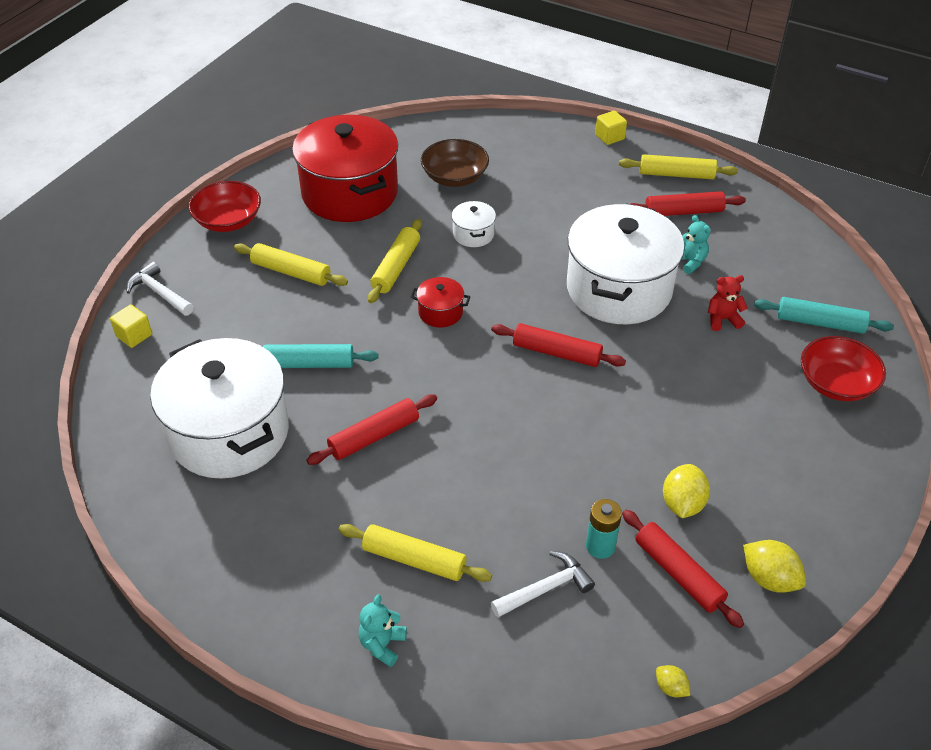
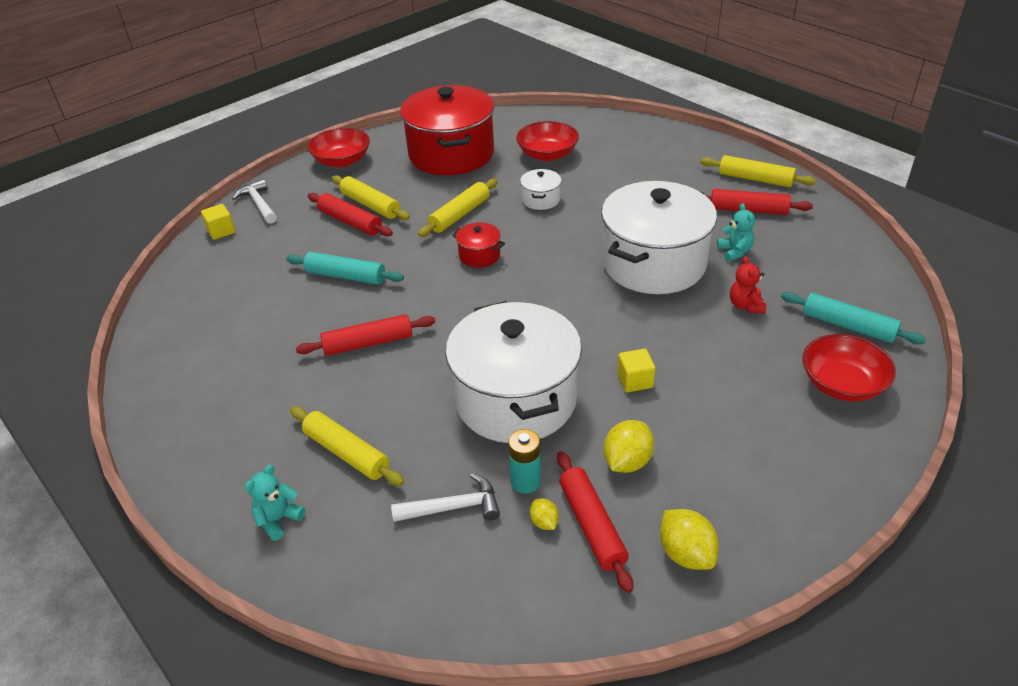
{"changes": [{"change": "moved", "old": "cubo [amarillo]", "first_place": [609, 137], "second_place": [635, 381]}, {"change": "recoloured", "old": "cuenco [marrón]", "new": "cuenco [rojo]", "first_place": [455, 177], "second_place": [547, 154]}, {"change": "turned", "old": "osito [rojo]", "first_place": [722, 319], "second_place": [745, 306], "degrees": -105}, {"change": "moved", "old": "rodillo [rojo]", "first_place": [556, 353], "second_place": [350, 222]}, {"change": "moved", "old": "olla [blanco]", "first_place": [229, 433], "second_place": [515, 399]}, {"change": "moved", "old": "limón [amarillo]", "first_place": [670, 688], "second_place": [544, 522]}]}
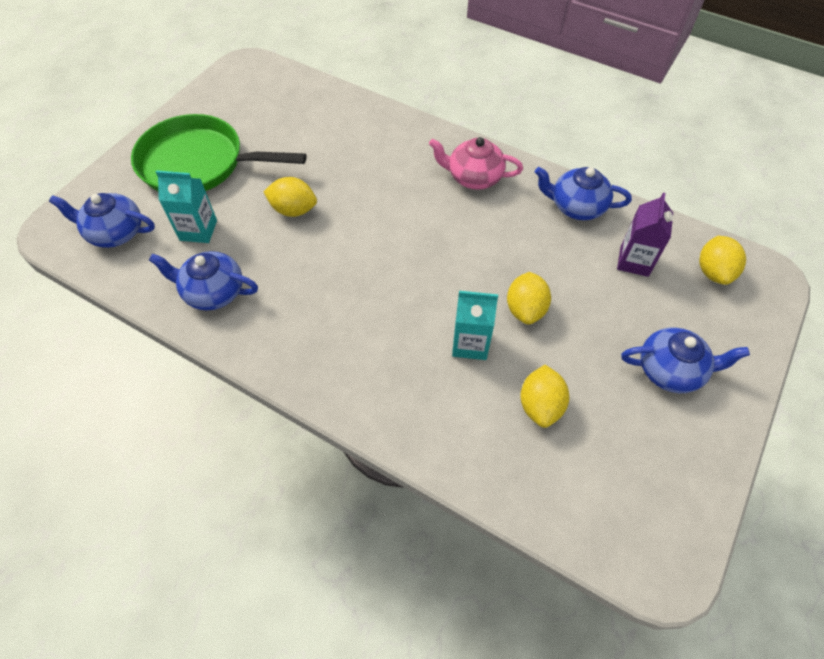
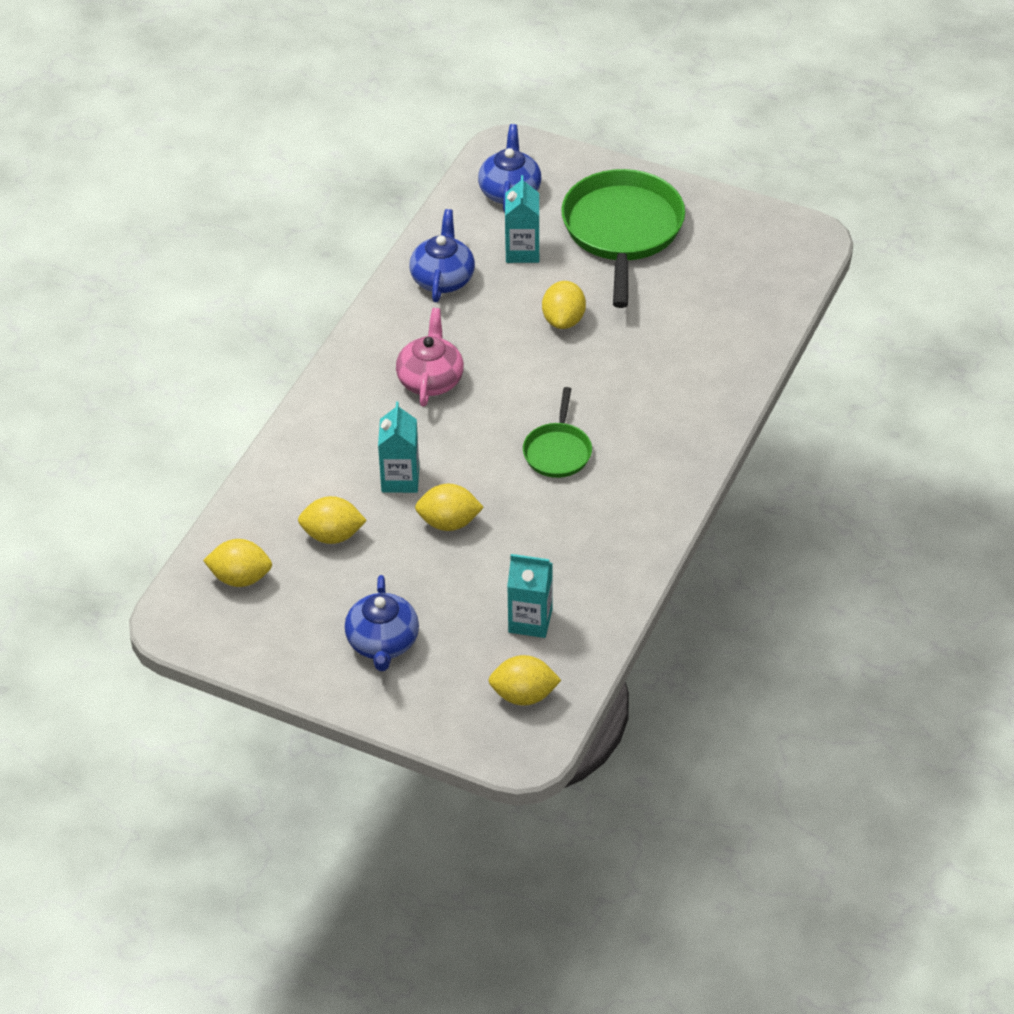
{"changes": [{"change": "moved", "old": "tetera [rosa]", "first_place": [473, 177], "second_place": [430, 380]}, {"change": "removed", "old": "tetera [azul]", "first_place": [576, 206]}, {"change": "recoloured", "old": "cartón de leche [morado]", "new": "cartón de leche [turquesa]", "first_place": [634, 261], "second_place": [530, 621]}, {"change": "added", "new": "sartén [verde]", "second_place": [558, 451]}, {"change": "added", "new": "limón [amarillo]", "second_place": [240, 578]}]}
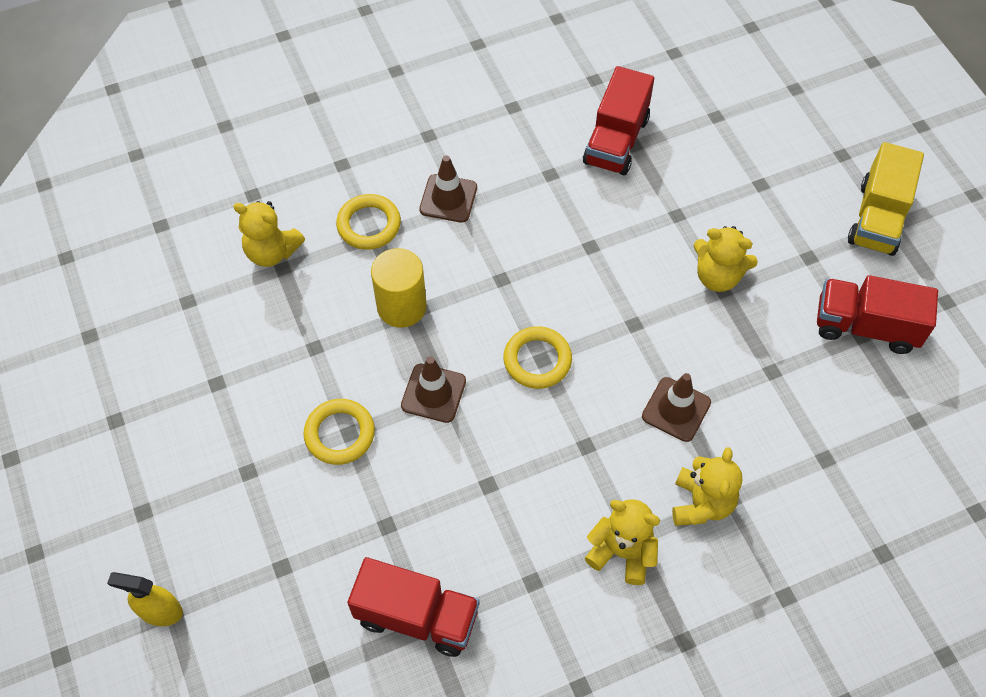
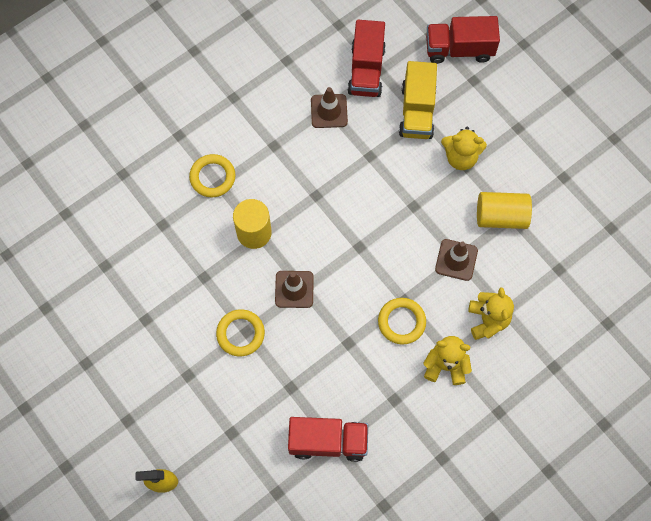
{"changes": [{"change": "moved", "old": "camión [amarillo]", "first_place": [877, 218], "second_place": [417, 111]}, {"change": "moved", "old": "cono de tráfico [marrón]", "first_place": [448, 198], "second_place": [329, 111]}, {"change": "removed", "old": "osito [amarillo]", "first_place": [272, 252]}, {"change": "moved", "old": "camión [rojo]", "first_place": [865, 327], "second_place": [459, 49]}, {"change": "moved", "old": "anillo [amarillo]", "first_place": [537, 360], "second_place": [401, 322]}, {"change": "added", "new": "cilindro [amarillo]", "second_place": [501, 216]}]}
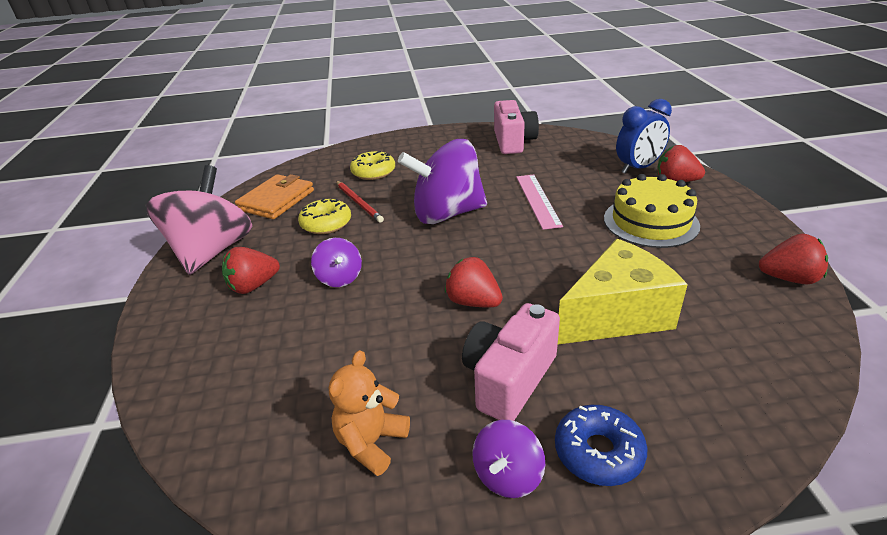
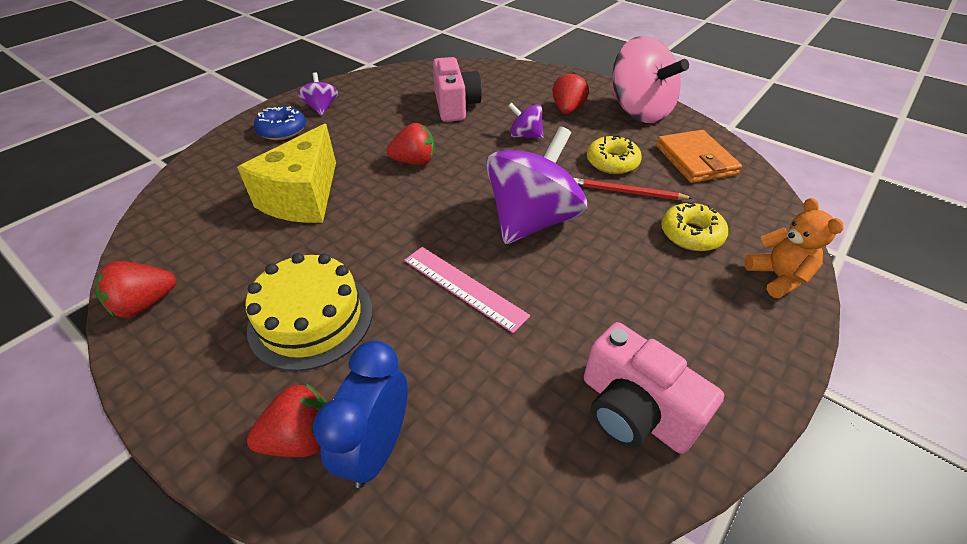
{"changes": [{"change": "moved", "old": "cámara [rosa]", "first_place": [509, 379], "second_place": [455, 106]}, {"change": "moved", "old": "osito [naranja]", "first_place": [371, 442], "second_place": [777, 277]}]}
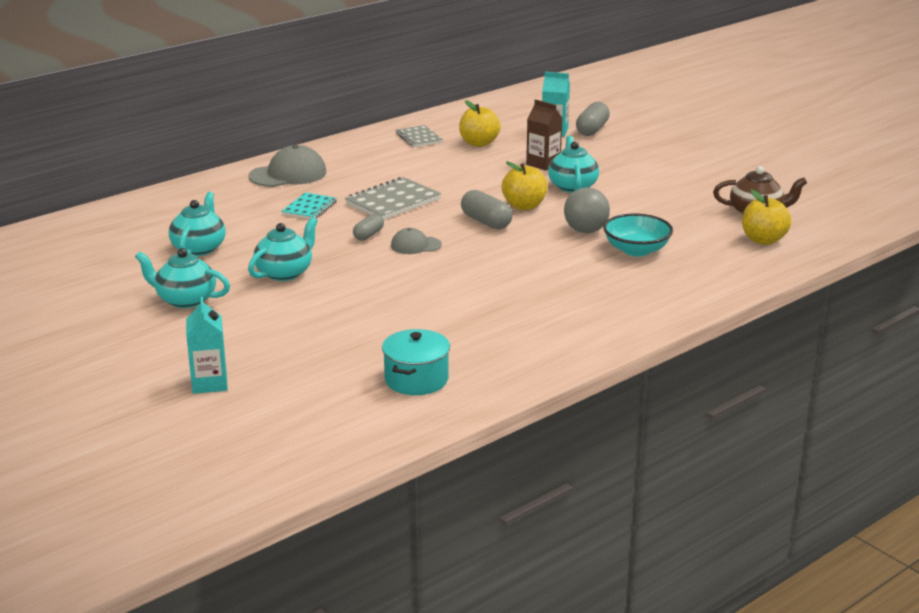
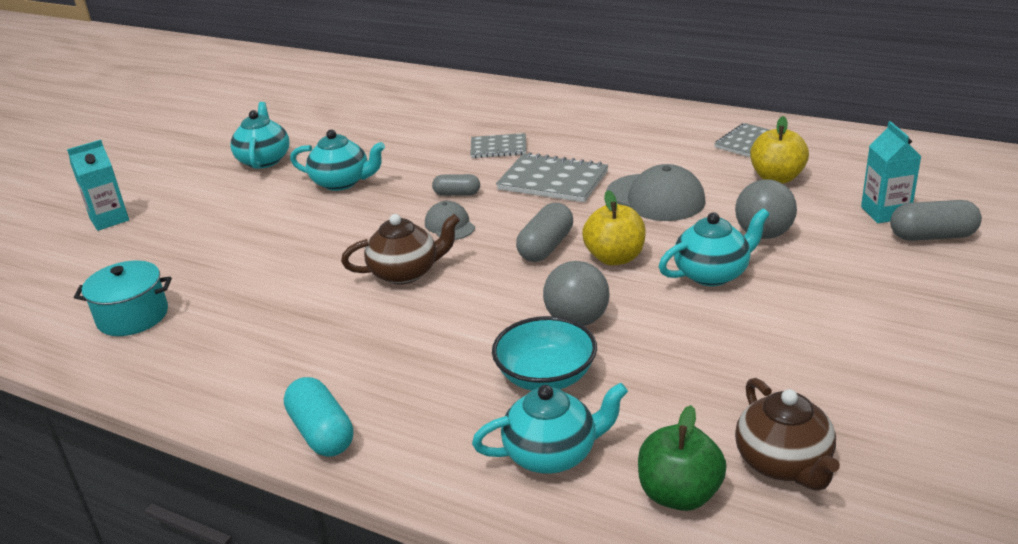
{"changes": [{"change": "replaced", "old": "cartón de leche [marrón]", "new": "pelota [gris]", "first_place": [543, 164], "second_place": [763, 234]}, {"change": "moved", "old": "gorra [gris]", "first_place": [288, 174], "second_place": [655, 198]}, {"change": "recoloured", "old": "manzana [amarillo]", "new": "manzana [verde]", "first_place": [763, 240], "second_place": [679, 494]}, {"change": "moved", "old": "tetera [turquesa]", "first_place": [199, 248], "second_place": [552, 454]}, {"change": "recoloured", "old": "cuaderno [turquesa]", "new": "cuaderno [gris]", "first_place": [309, 208], "second_place": [498, 148]}, {"change": "added", "new": "tetera [marrón]", "second_place": [405, 273]}, {"change": "added", "new": "cápsula [turquesa]", "second_place": [321, 433]}]}
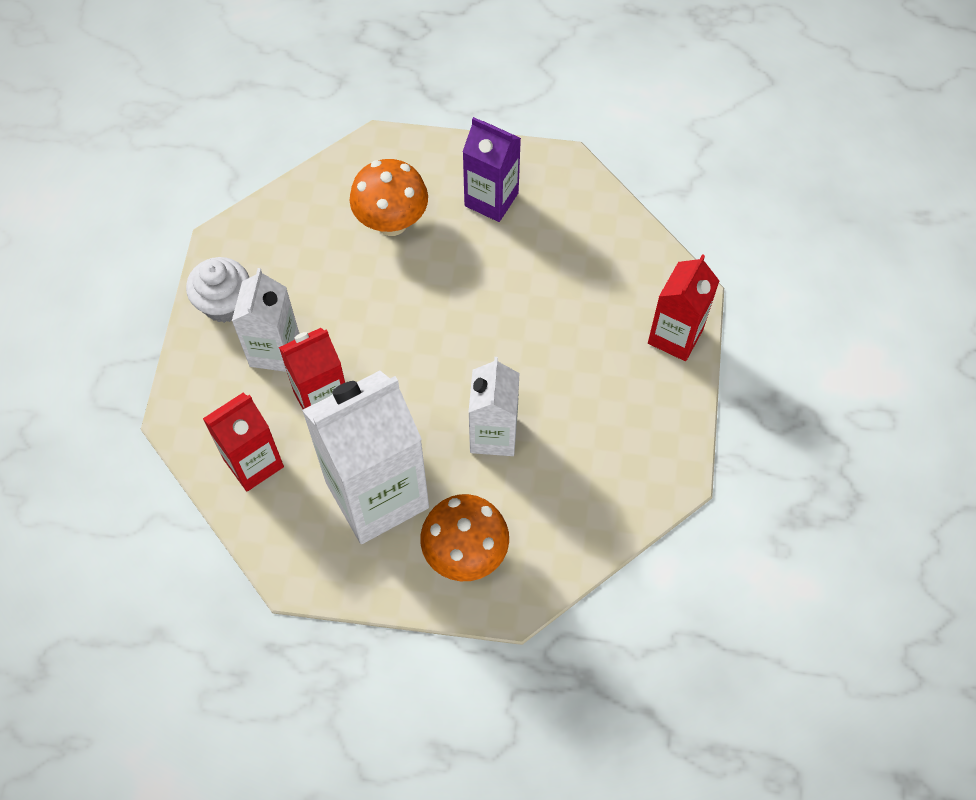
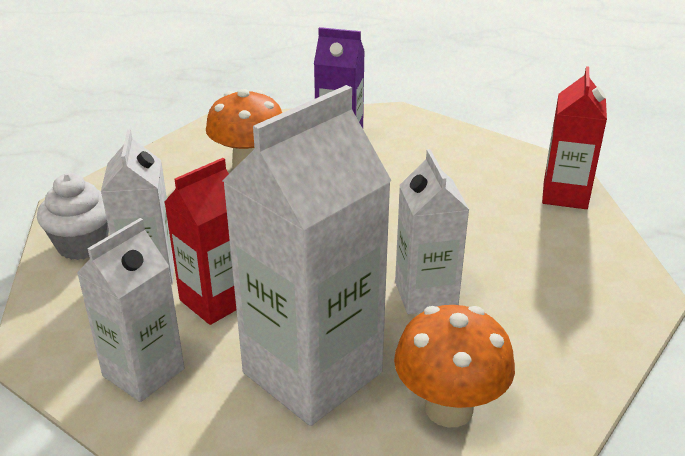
{"changes": [{"change": "recoloured", "old": "cartón de leche [rojo]", "new": "cartón de leche [blanco]", "first_place": [253, 463], "second_place": [143, 372]}]}
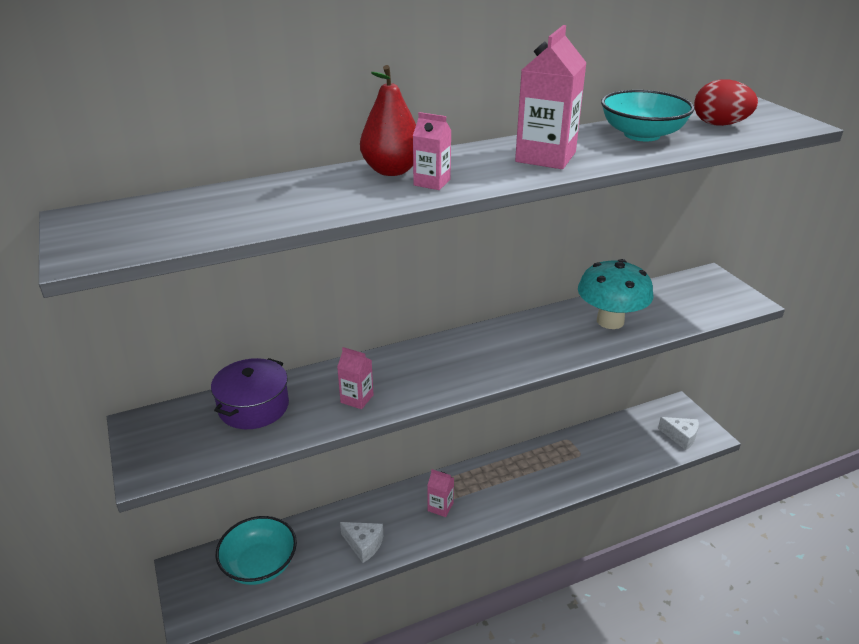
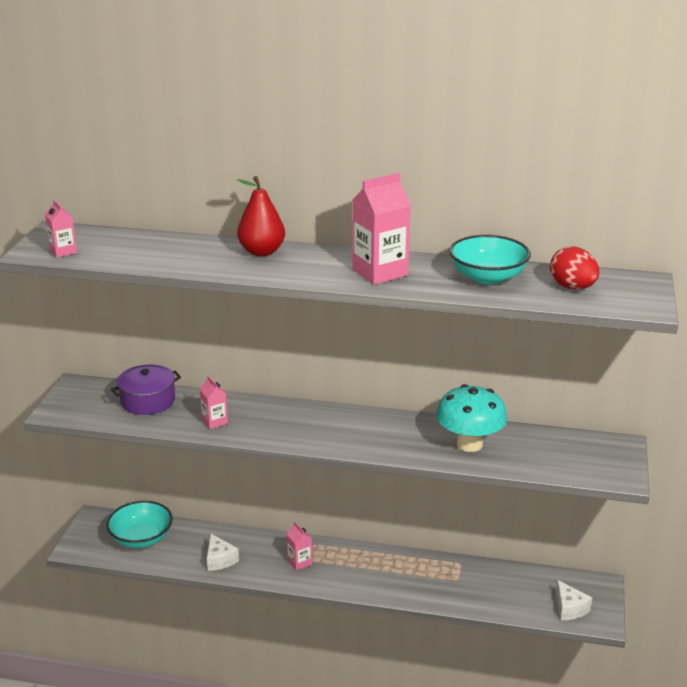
{"changes": [{"change": "moved", "old": "cartón de leche [rosa]", "first_place": [432, 182], "second_place": [63, 251]}]}
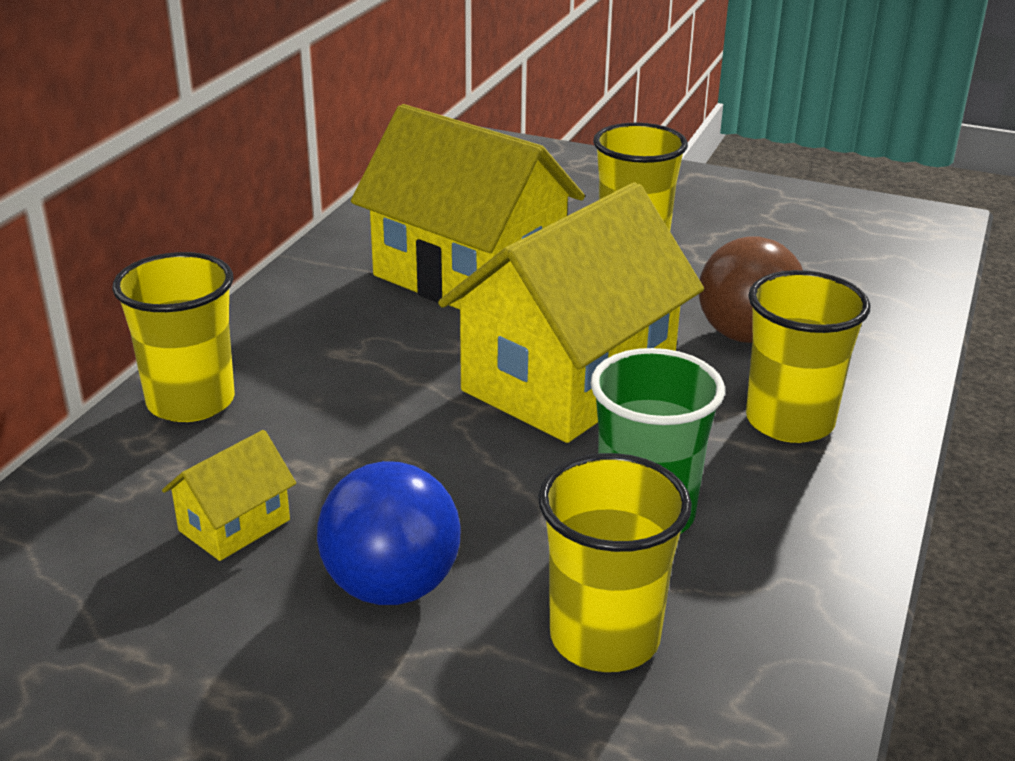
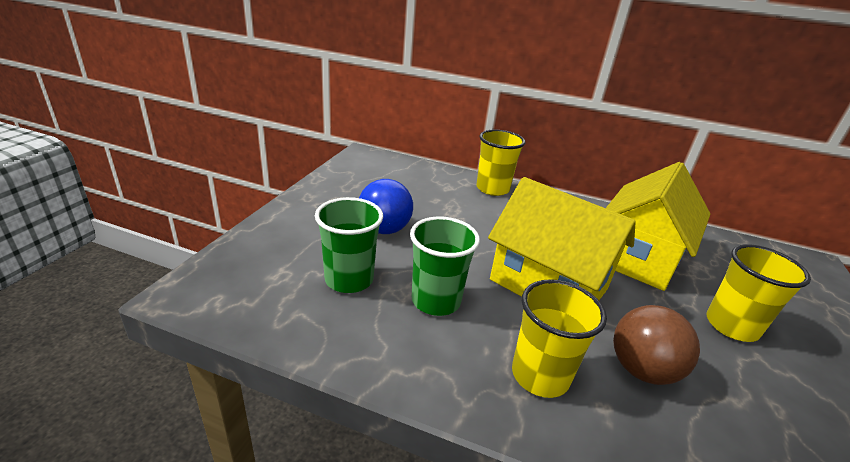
{"changes": [{"change": "removed", "old": "casa [amarillo]", "first_place": [234, 525]}, {"change": "recoloured", "old": "vaso [amarillo]", "new": "vaso [verde]", "first_place": [604, 637], "second_place": [349, 279]}]}
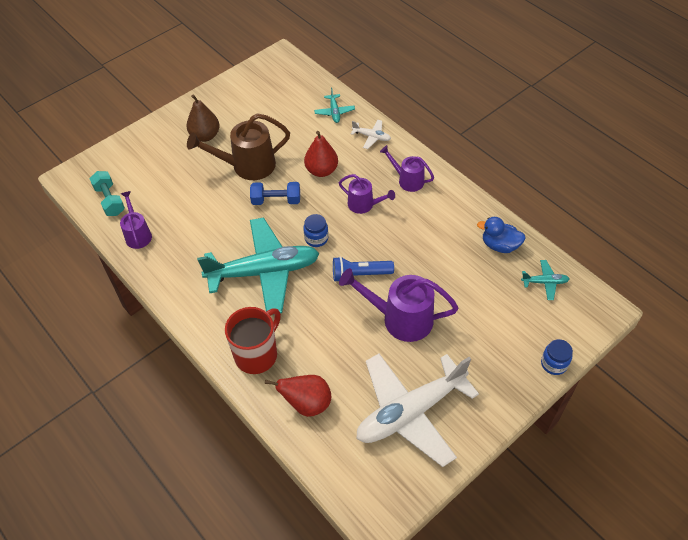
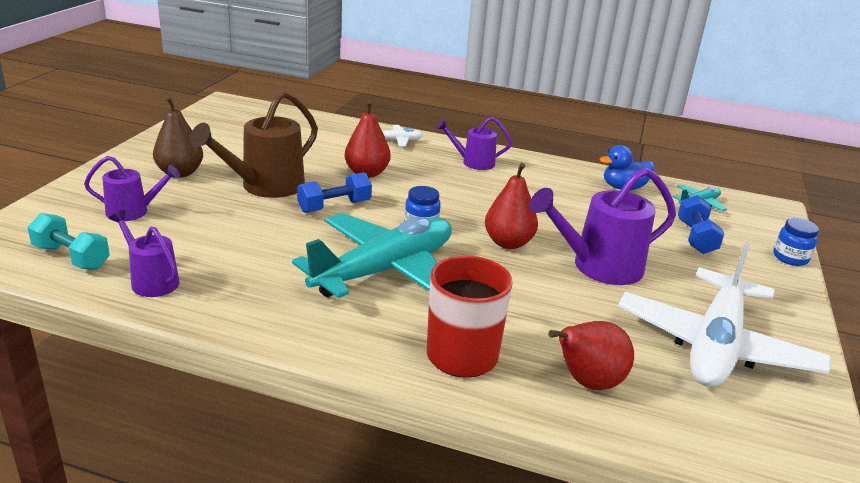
{"changes": [{"change": "removed", "old": "avión [turquesa]", "first_place": [334, 112]}, {"change": "moved", "old": "regadera [morado]", "first_place": [364, 205], "second_place": [133, 212]}, {"change": "replaced", "old": "lámpara de mano [azul]", "new": "pera [rojo]", "first_place": [360, 274], "second_place": [508, 243]}, {"change": "added", "new": "mancuerna [azul]", "second_place": [696, 237]}]}
